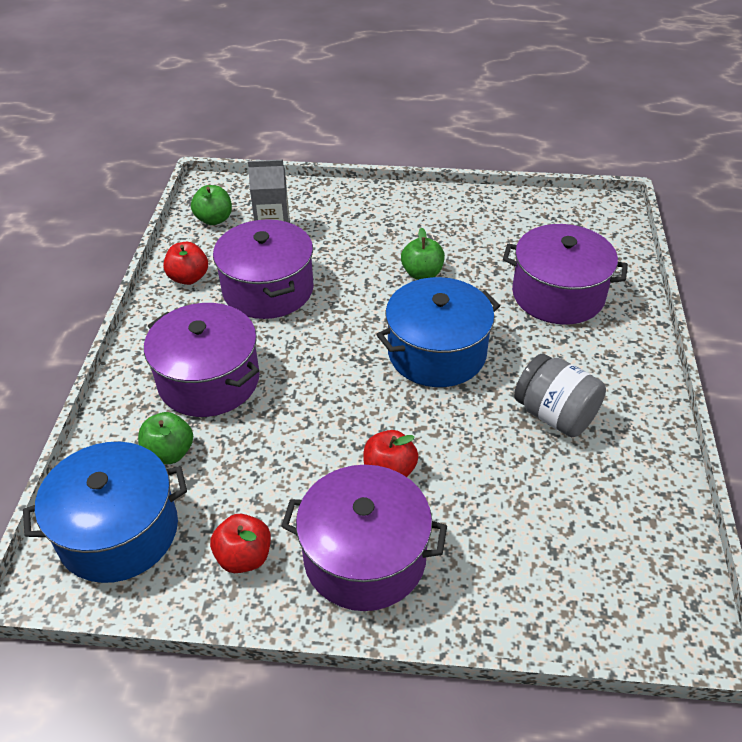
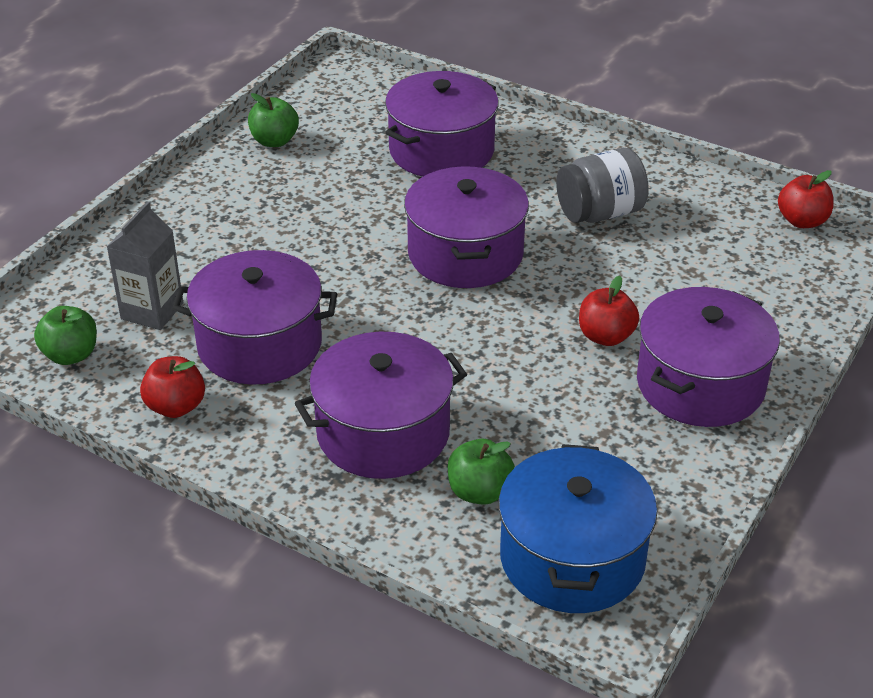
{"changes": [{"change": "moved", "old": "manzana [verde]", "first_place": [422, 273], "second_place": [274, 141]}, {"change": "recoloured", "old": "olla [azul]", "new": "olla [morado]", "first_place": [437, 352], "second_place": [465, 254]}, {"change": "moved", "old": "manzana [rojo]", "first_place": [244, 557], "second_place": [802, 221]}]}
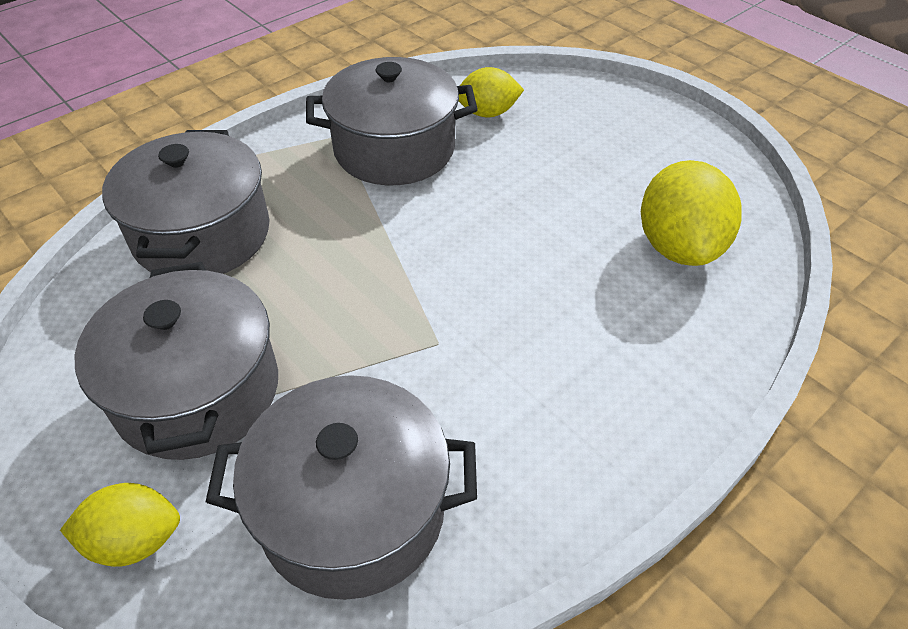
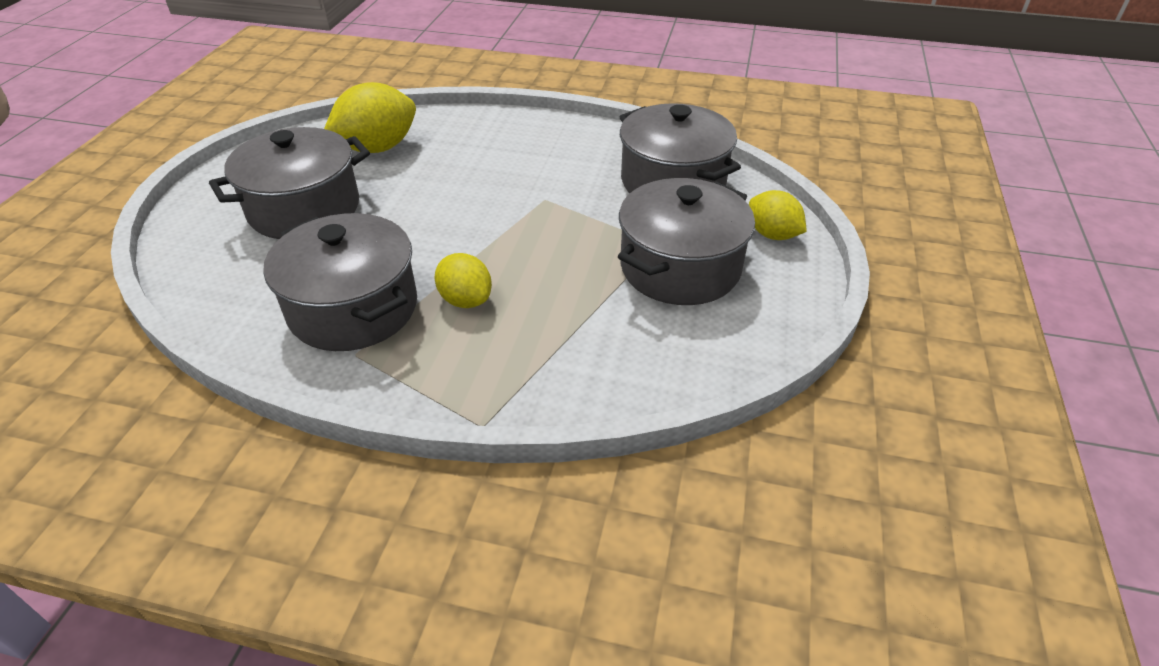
{"changes": [{"change": "moved", "old": "limón [amarillo]", "first_place": [488, 113], "second_place": [465, 300]}, {"change": "moved", "old": "olla [gris]", "first_place": [202, 234], "second_place": [304, 209]}]}
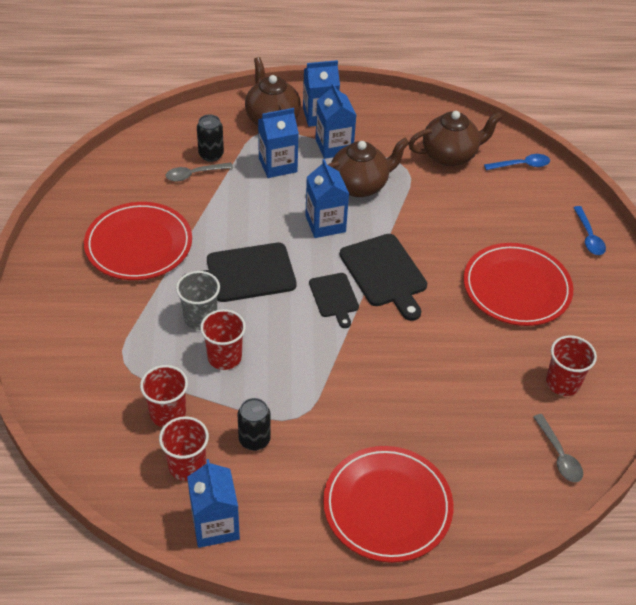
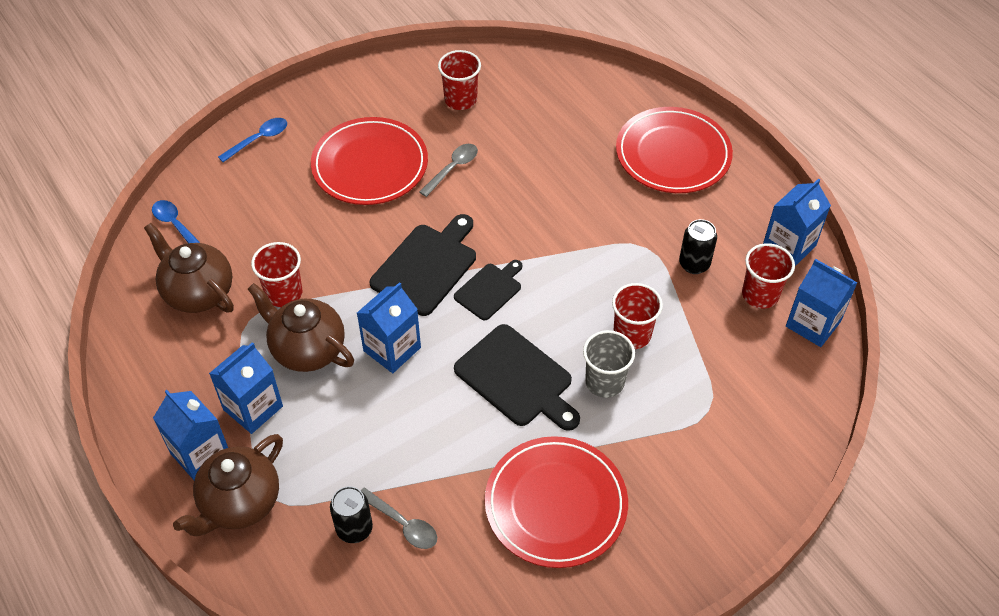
{"changes": [{"change": "moved", "old": "cartón de leche [azul]", "first_place": [278, 165], "second_place": [813, 324]}, {"change": "moved", "old": "vaso [rojo]", "first_place": [168, 413], "second_place": [284, 293]}, {"change": "moved", "old": "cuchara [gris]", "first_place": [559, 455], "second_place": [452, 168]}]}
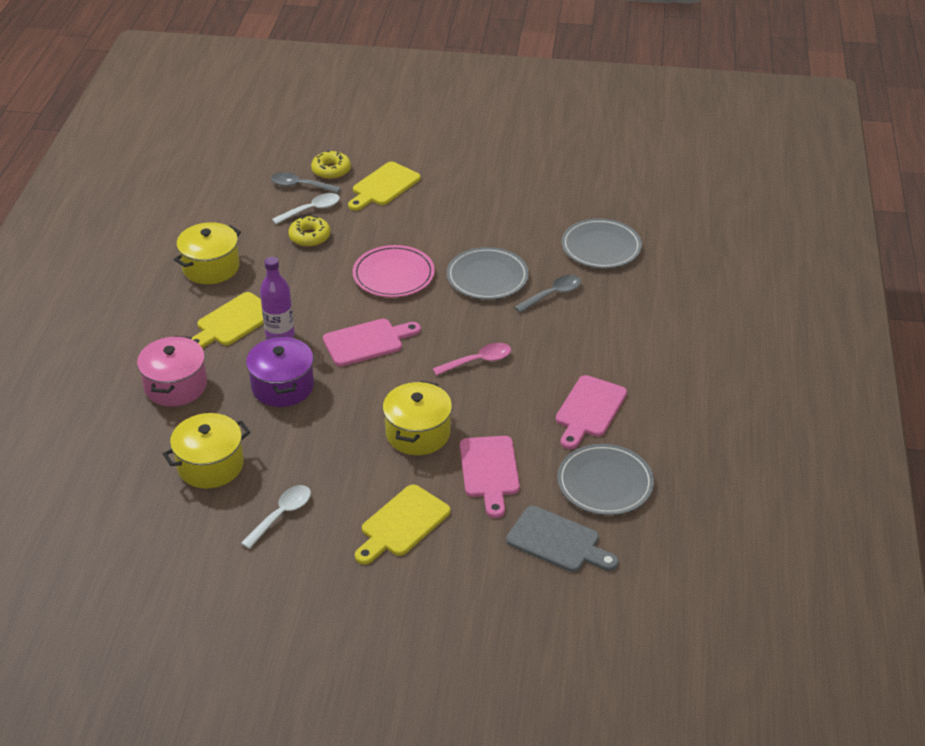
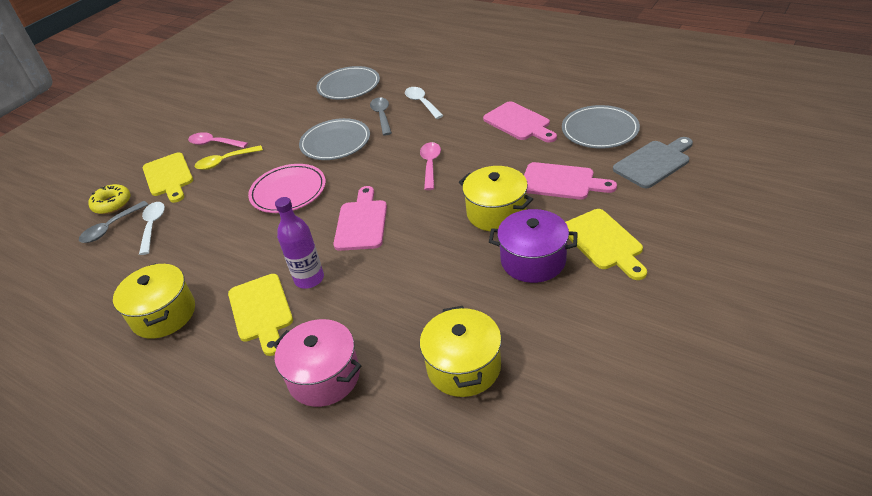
{"changes": [{"change": "removed", "old": "rosquilla [amarillo]", "first_place": [310, 237]}, {"change": "moved", "old": "olla [morado]", "first_place": [283, 386], "second_place": [533, 260]}, {"change": "moved", "old": "cuchara [blanco]", "first_place": [281, 515], "second_place": [421, 103]}, {"change": "added", "new": "cuchara [rosa]", "second_place": [214, 143]}, {"change": "added", "new": "cuchara [amarillo]", "second_place": [224, 162]}]}
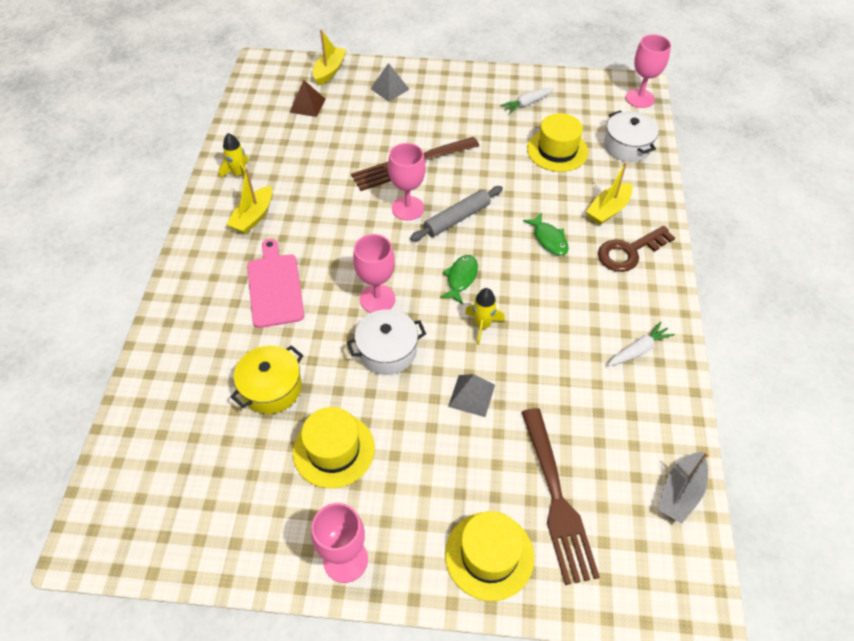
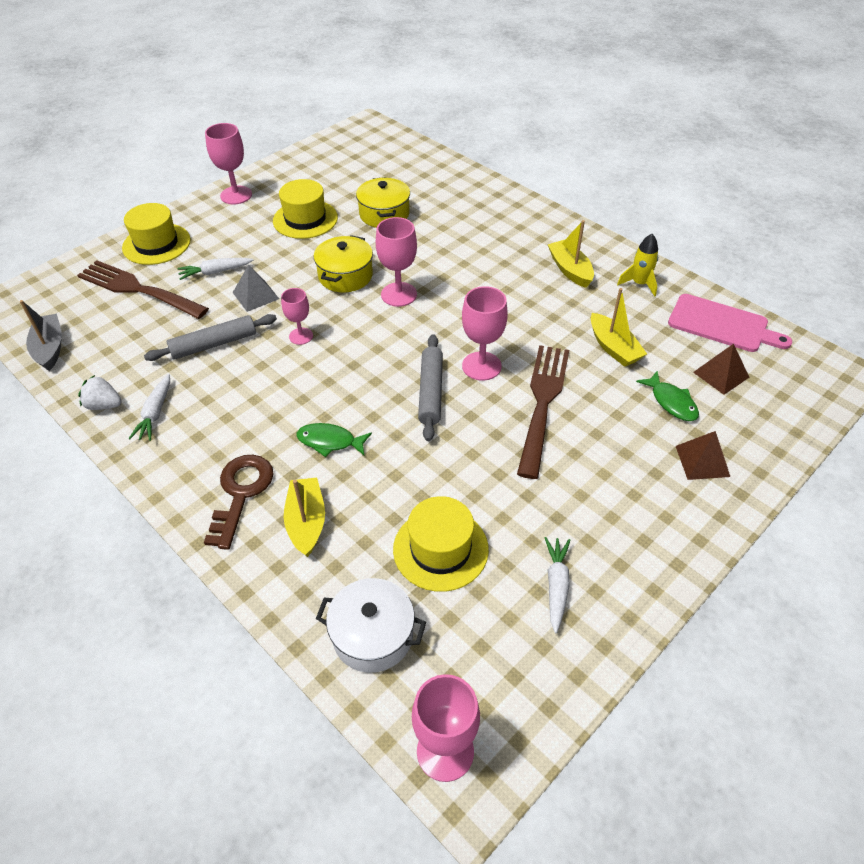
{"changes": [{"change": "moved", "old": "barco [amarillo]", "first_place": [329, 71], "second_place": [613, 348]}, {"change": "recoloured", "old": "pirámide [gris]", "new": "pirámide [marrón]", "first_place": [389, 89], "second_place": [702, 461]}, {"change": "moved", "old": "tabla de cortar [rosa]", "first_place": [275, 287], "second_place": [722, 324]}, {"change": "moved", "old": "pez [verde]", "first_place": [461, 278], "second_place": [671, 402]}, {"change": "replaced", "old": "cohete [amarillo]", "new": "copa [rosa]", "first_place": [482, 325], "second_place": [301, 336]}, {"change": "recoloured", "old": "olla [blanco]", "new": "olla [amarillo]", "first_place": [387, 351], "second_place": [345, 276]}, {"change": "added", "new": "zanahoria [blanco]", "second_place": [215, 272]}, {"change": "added", "new": "rodillo [gris]", "second_place": [214, 344]}, {"change": "added", "new": "fresa [blanco]", "second_place": [104, 405]}]}
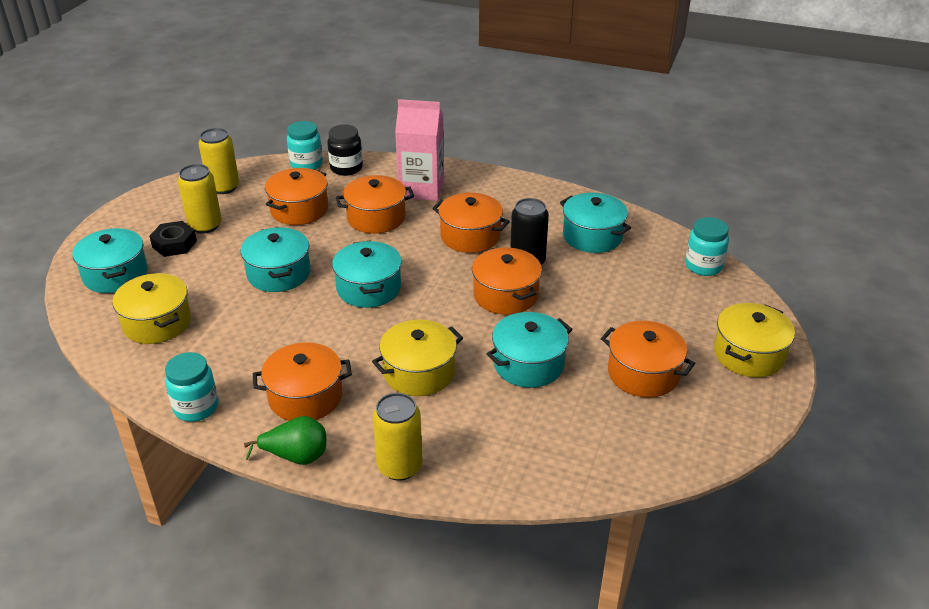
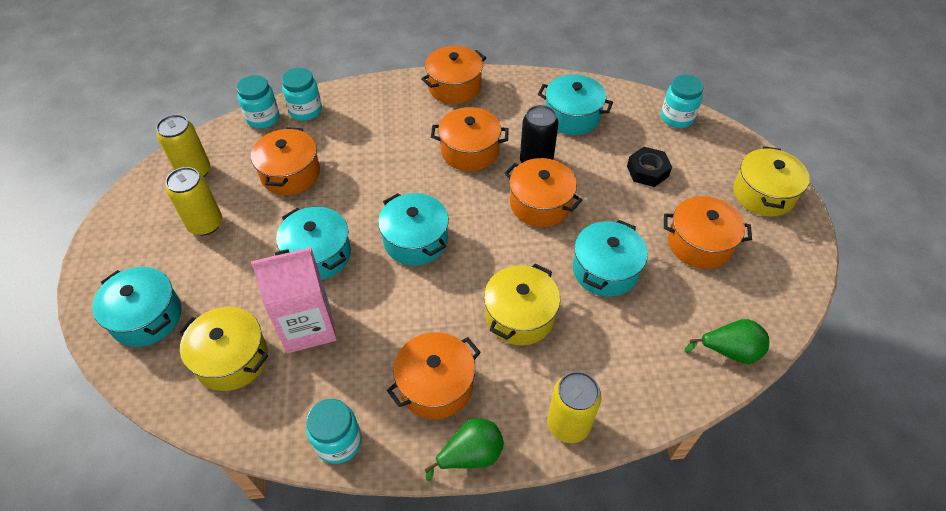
{"changes": [{"change": "moved", "old": "cartón de leche [rosa]", "first_place": [421, 189], "second_place": [308, 326]}, {"change": "recoloured", "old": "tarro [negro]", "new": "tarro [turquesa]", "first_place": [346, 168], "second_place": [305, 111]}, {"change": "moved", "old": "olla [naranja]", "first_place": [376, 218], "second_place": [454, 87]}, {"change": "moved", "old": "tuerca [negro]", "first_place": [174, 244], "second_place": [647, 171]}, {"change": "added", "new": "pera [verde]", "second_place": [729, 351]}]}
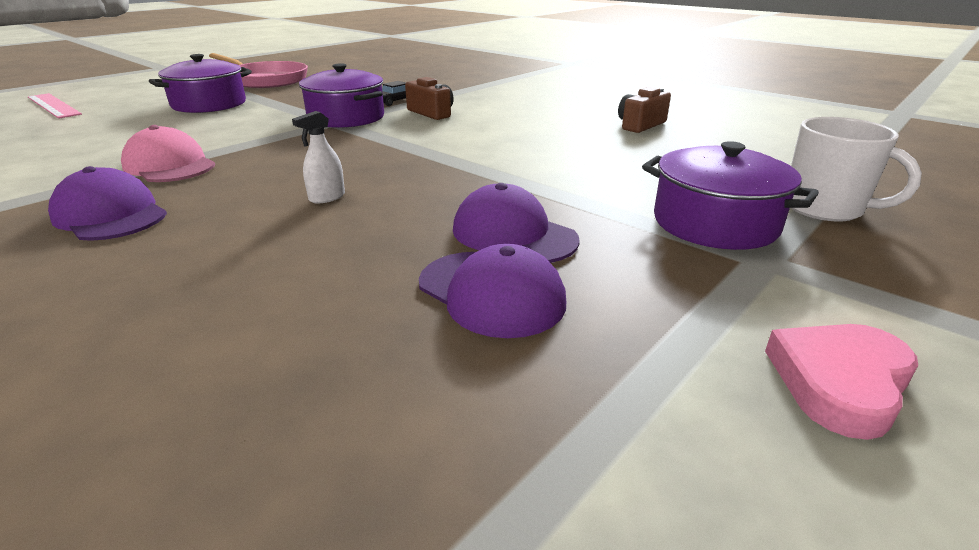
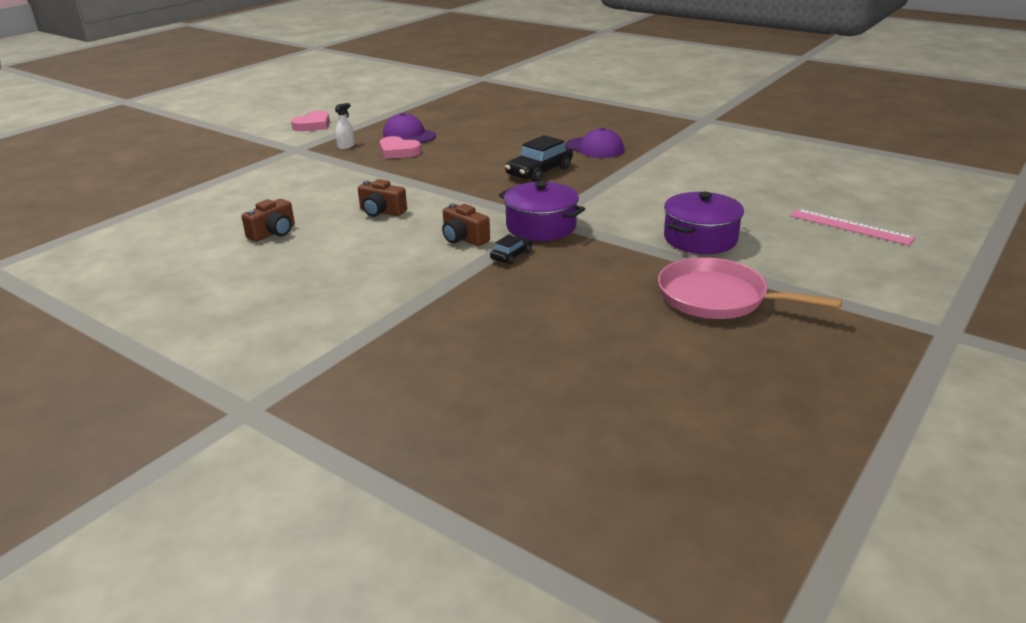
{"changes": [{"change": "moved", "old": "pulverizador [blanco]", "first_place": [327, 197], "second_place": [346, 146]}, {"change": "removed", "old": "taza [blanco]", "first_place": [824, 208]}, {"change": "removed", "old": "gorra [rosa]", "first_place": [170, 165]}, {"change": "removed", "old": "olla [morado]", "first_place": [715, 223]}, {"change": "replaced", "old": "gorra [morado]", "new": "corazón [rosa]", "first_place": [513, 234], "second_place": [398, 152]}, {"change": "added", "new": "coche [negro]", "second_place": [539, 172]}, {"change": "added", "new": "cámara [marrón]", "second_place": [381, 212]}]}
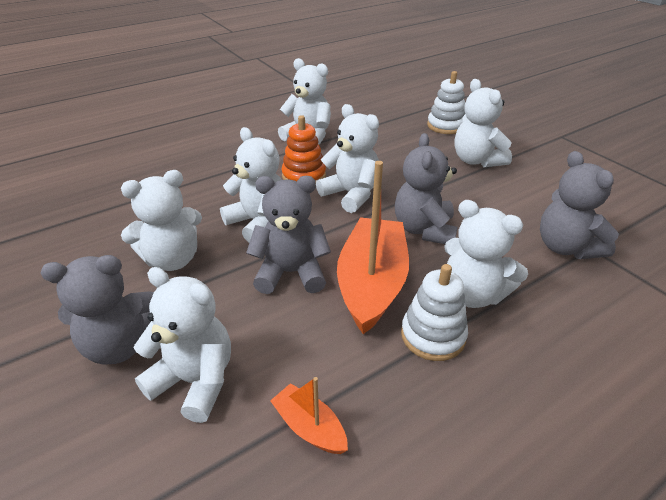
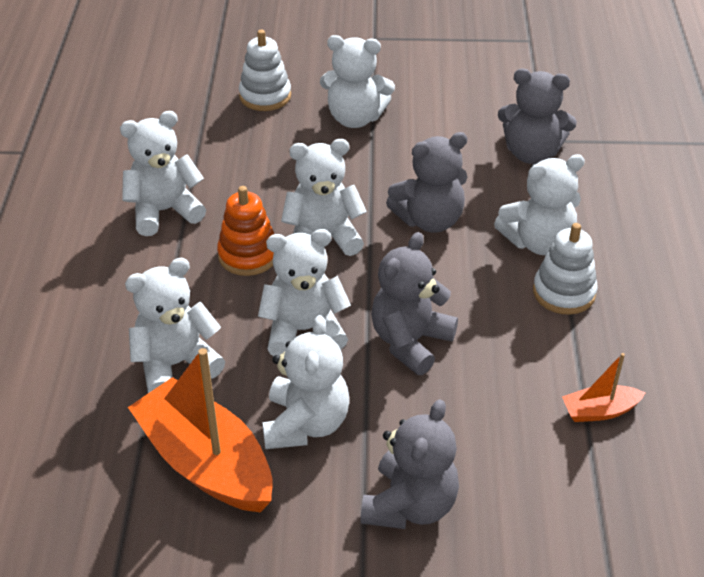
{"changes": [{"change": "turned", "old": "osito [gris]", "first_place": [424, 229], "second_place": [429, 220], "degrees": -60}, {"change": "moved", "old": "barco [naranja]", "first_place": [372, 284], "second_place": [206, 462]}, {"change": "moved", "old": "osito [blanco]", "first_place": [195, 381], "second_place": [176, 364]}]}
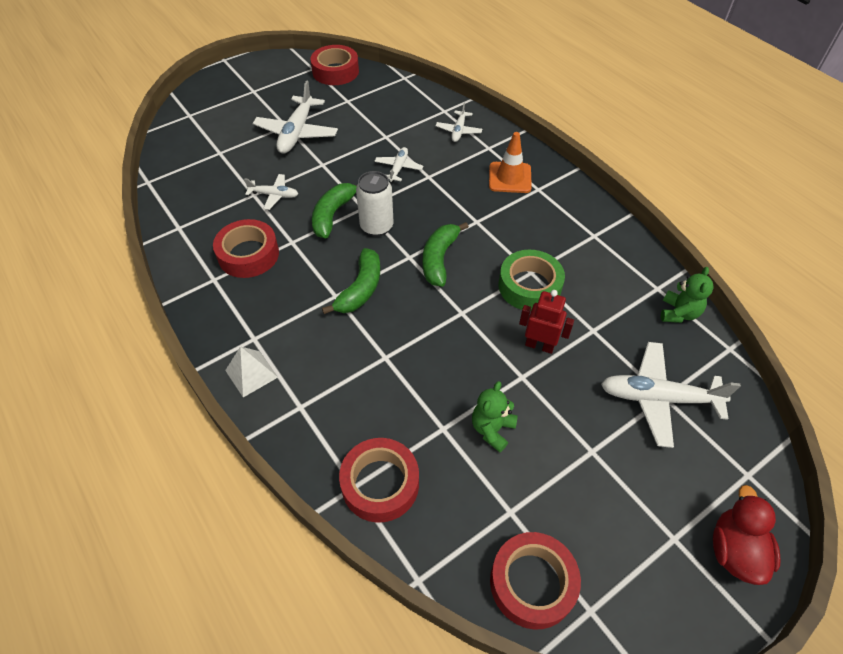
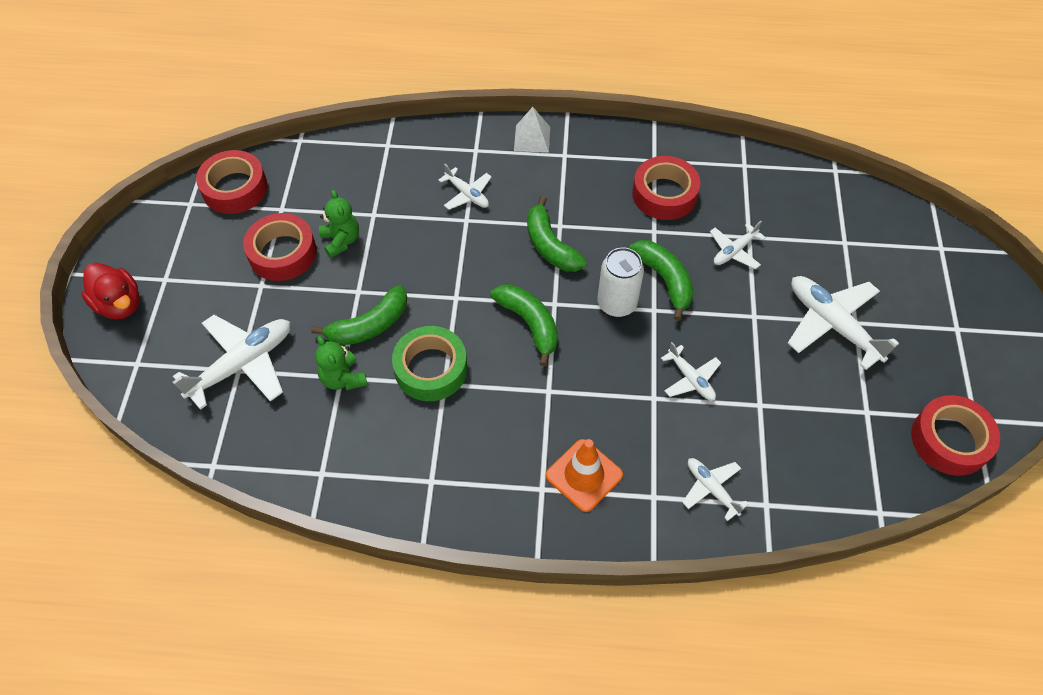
{"changes": [{"change": "moved", "old": "osito [verde]", "first_place": [678, 313], "second_place": [343, 378]}, {"change": "replaced", "old": "robot [rojo]", "new": "plátano [verde]", "first_place": [539, 345], "second_place": [370, 325]}, {"change": "moved", "old": "cinta adhesiva [rojo]", "first_place": [380, 484], "second_place": [282, 253]}, {"change": "added", "new": "avión [blanco]", "second_place": [467, 194]}]}
